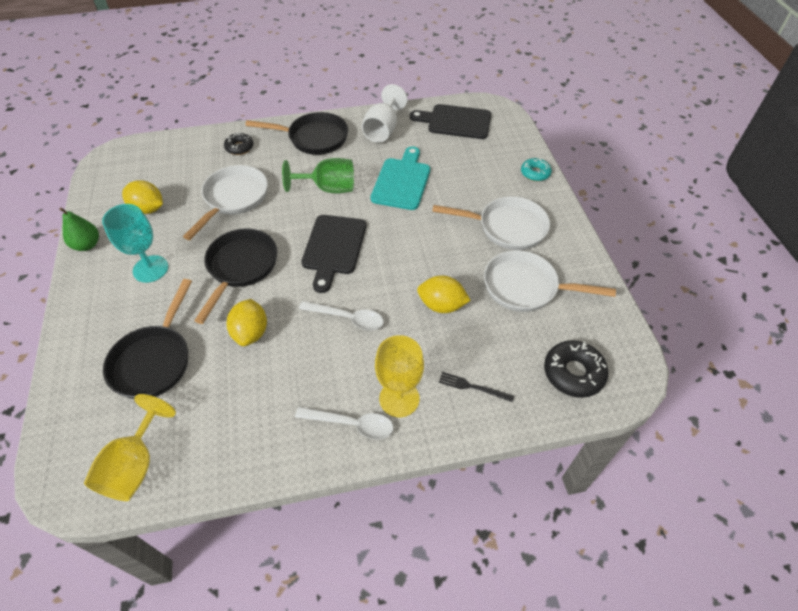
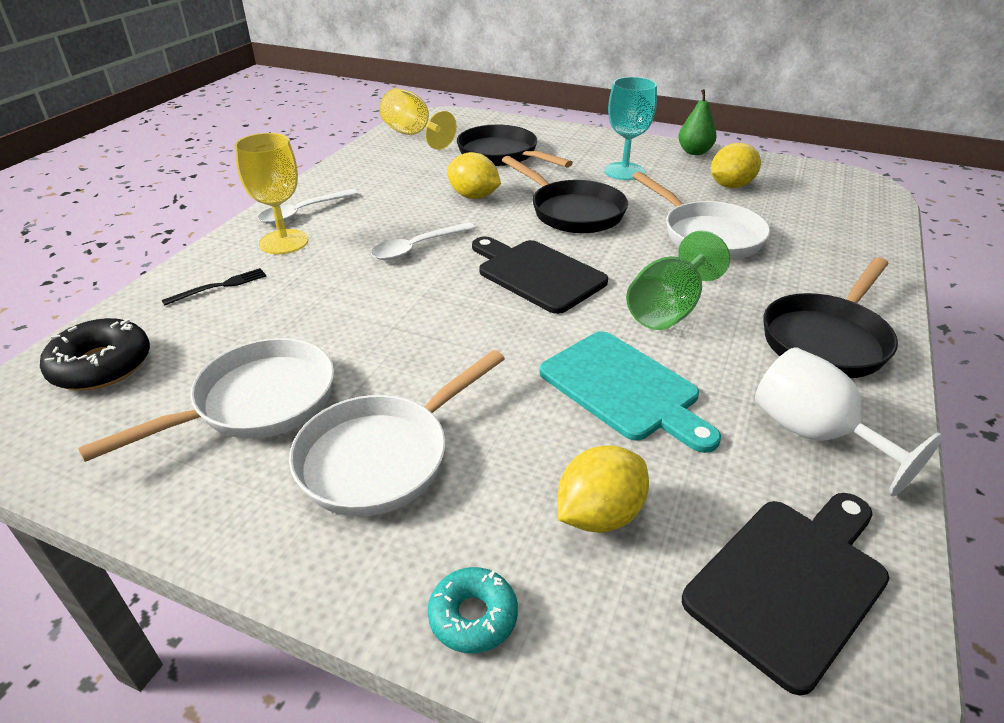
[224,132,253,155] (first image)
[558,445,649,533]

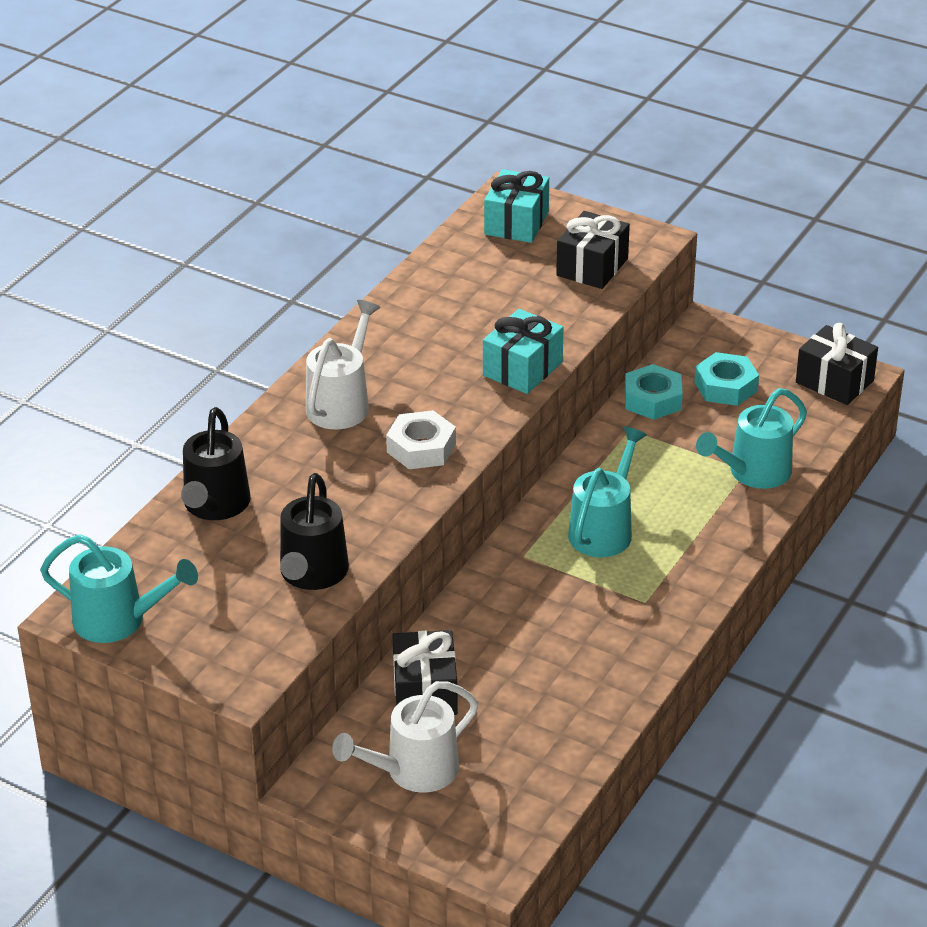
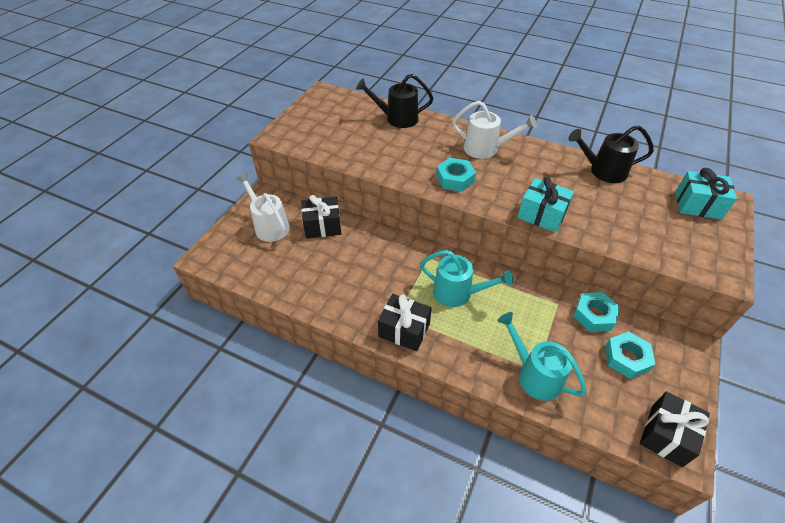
[40,534,198,643] (first image)
[568,125,654,183]
[436,158,476,192]
[378,294,432,351]

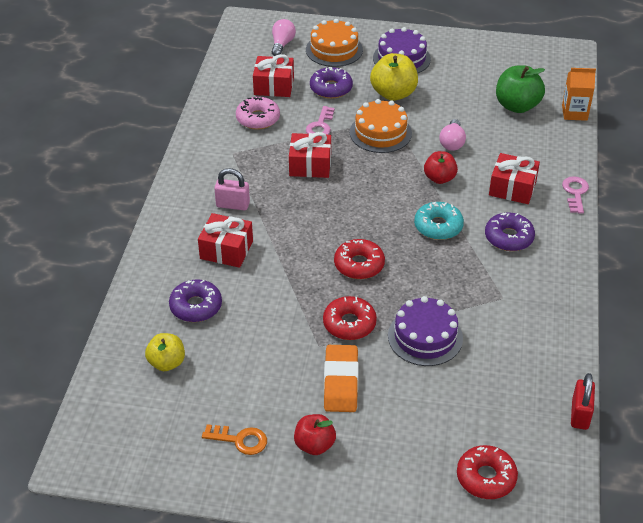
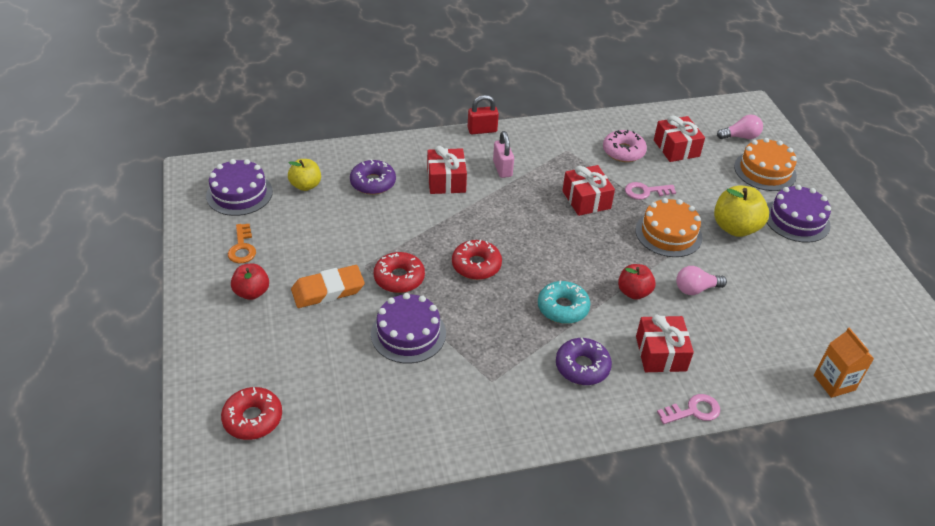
[310,67,353,99] (first image)
[496,65,545,113] (first image)
[468,95,499,134]
[206,159,273,216]

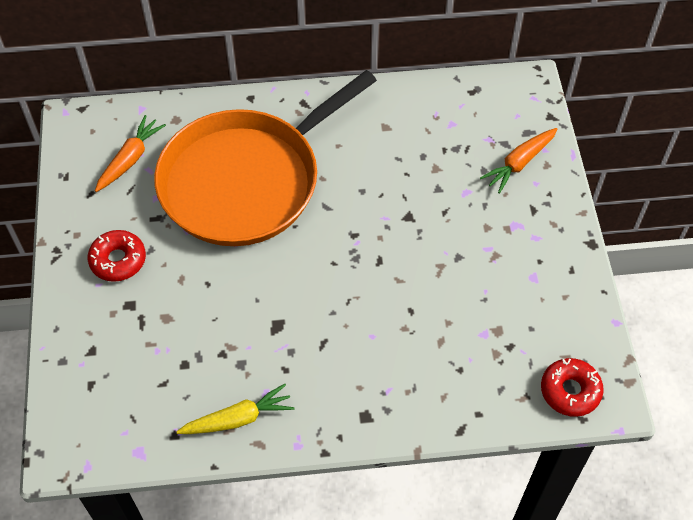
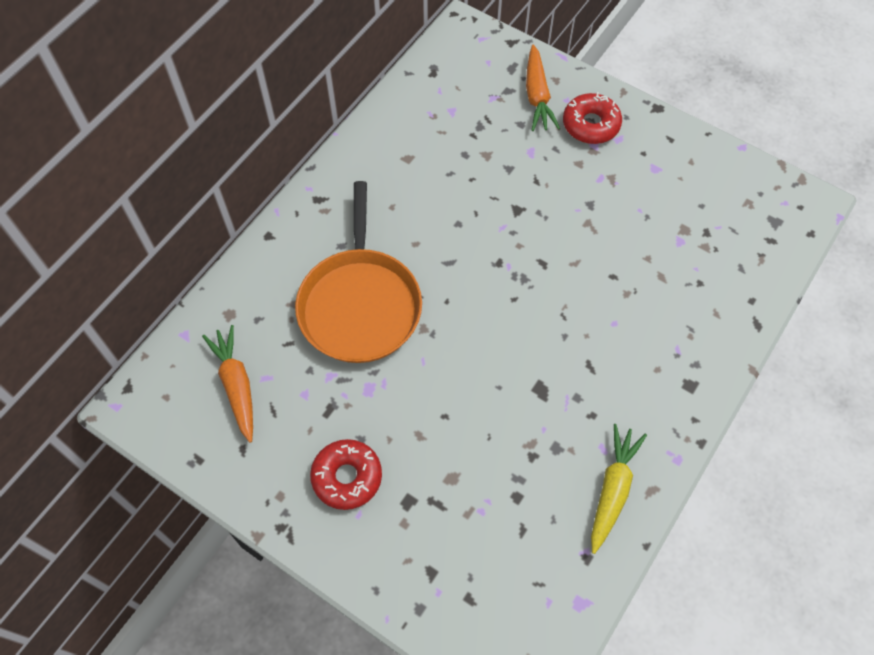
[295,181,422,363]
[563,92,622,144]

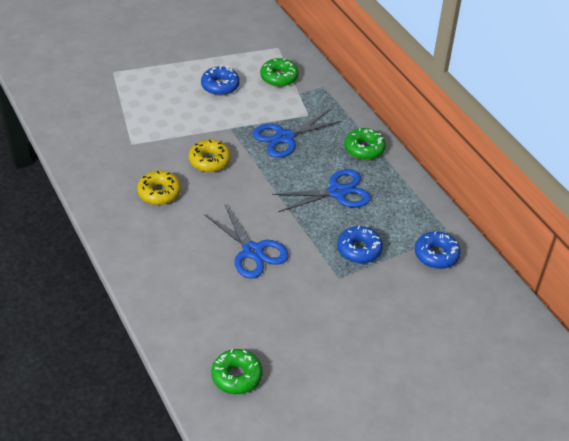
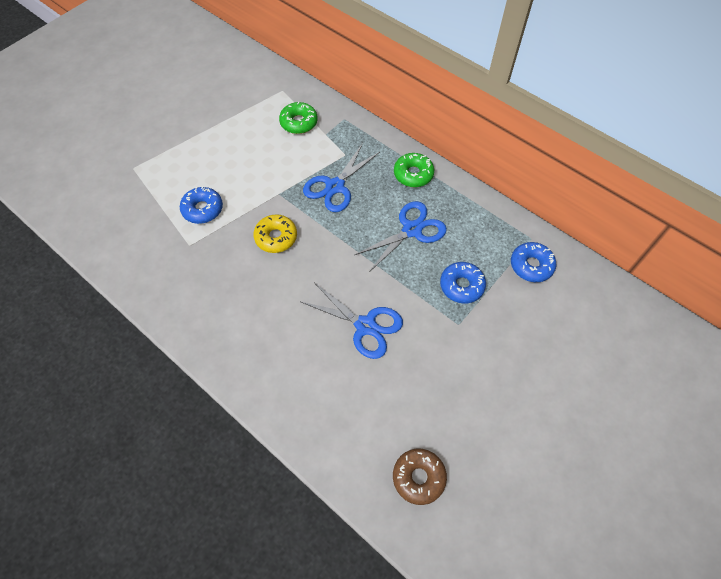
[137,170,181,205] (first image)
[180,186,223,224]
[393,448,447,505]

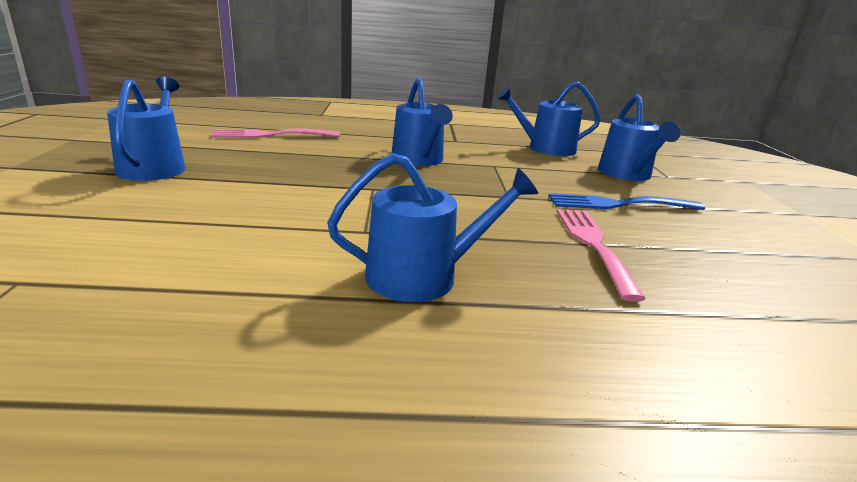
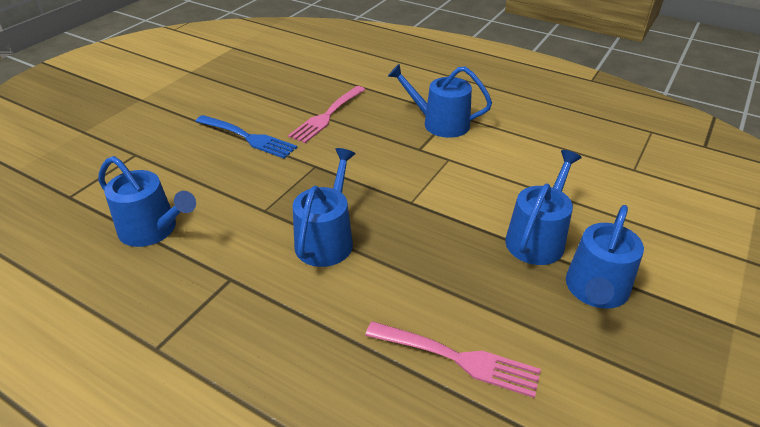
[505,150,582,265]

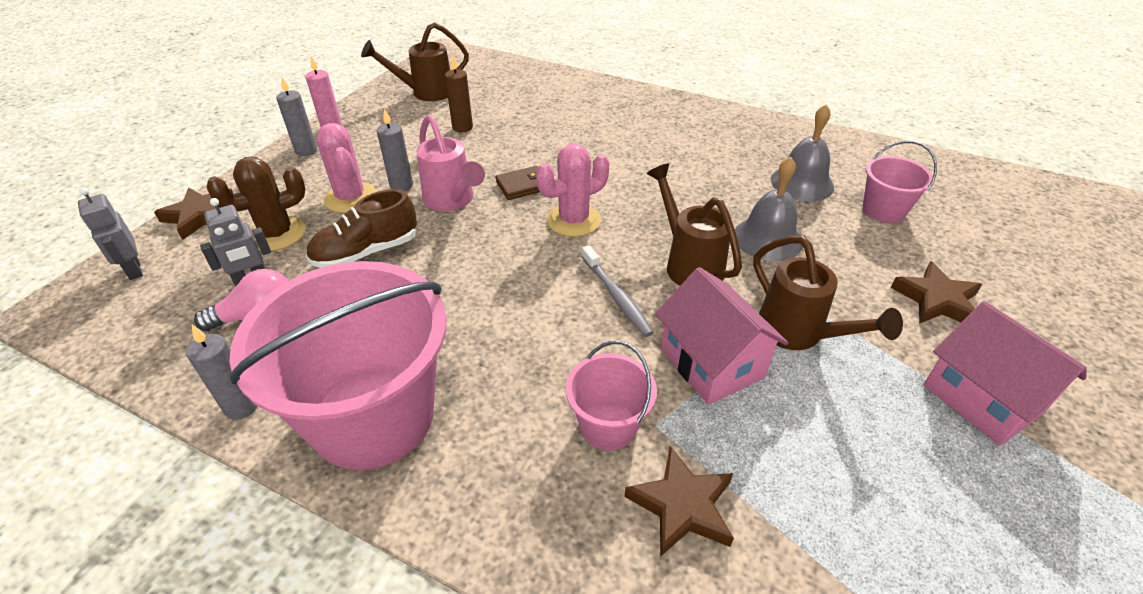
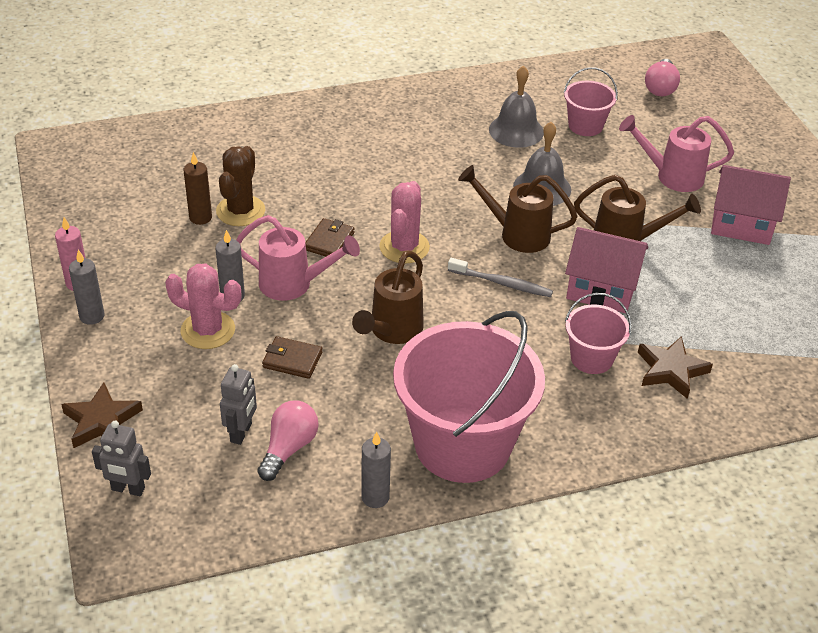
[216,146,265,226]
[262,336,322,379]
[352,250,424,344]
[619,115,734,192]
[645,59,680,96]

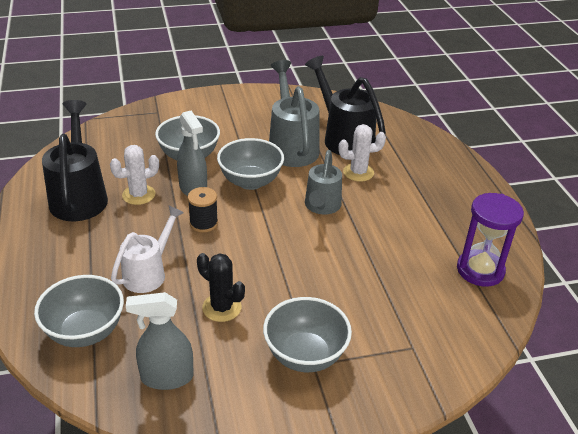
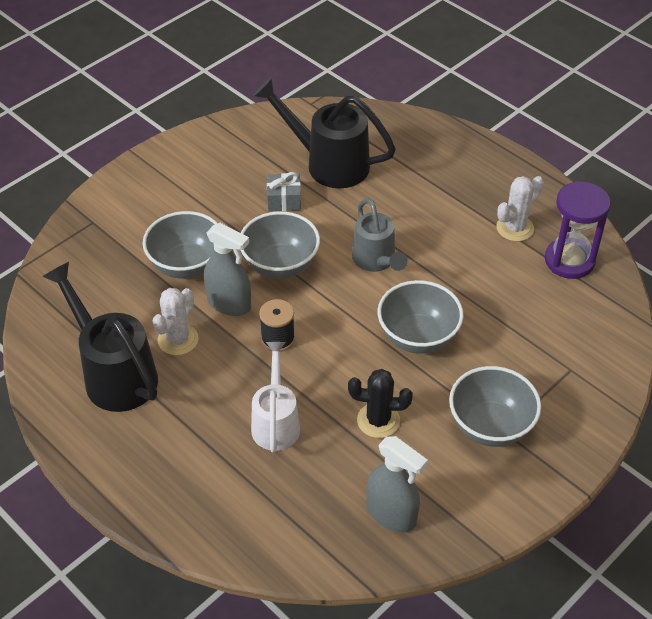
[378,280,464,354]
[367,436,428,533]
[267,172,301,211]
[496,176,544,241]

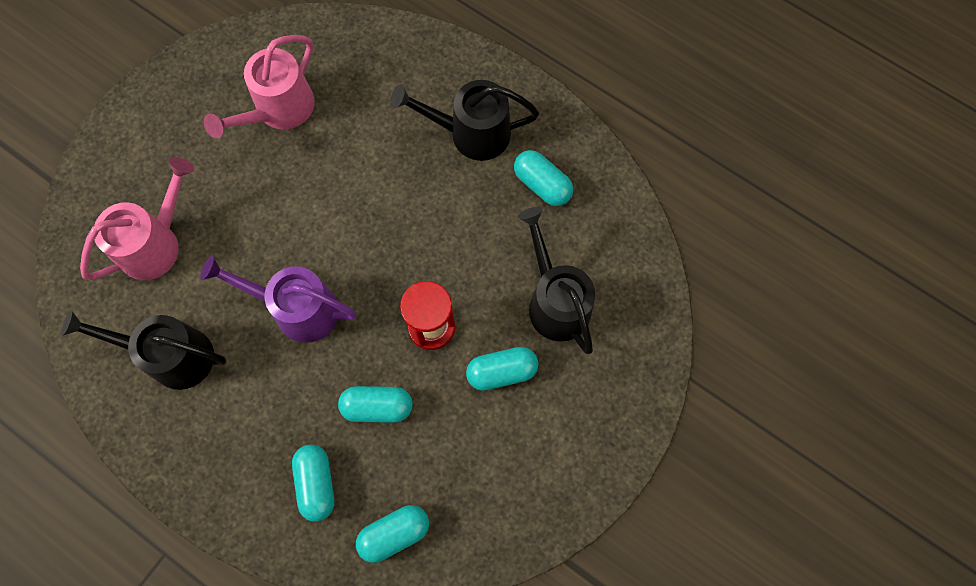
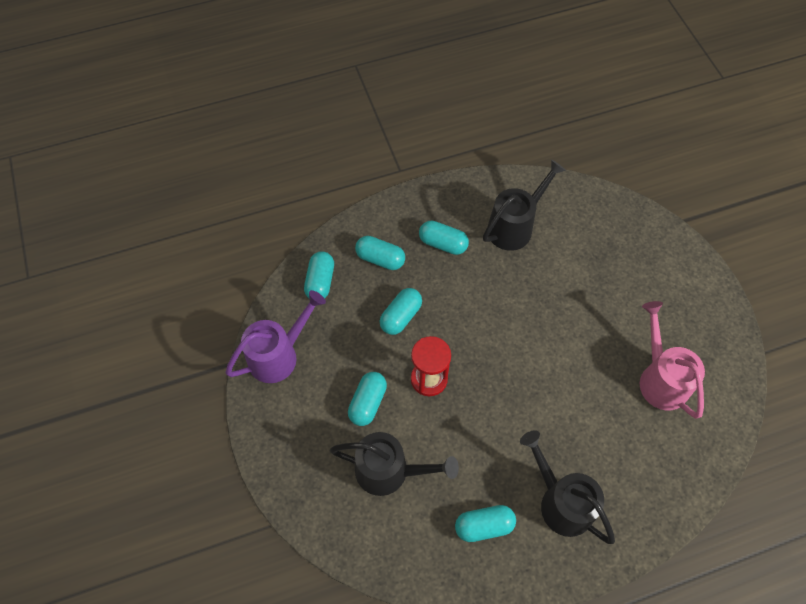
[80,157,195,280] (first image)
[226,290,326,383]
[520,430,615,544]
[419,220,469,255]

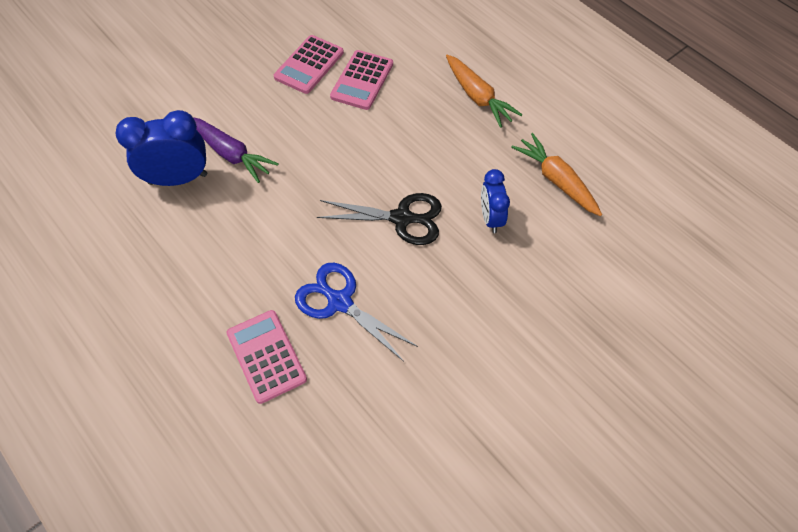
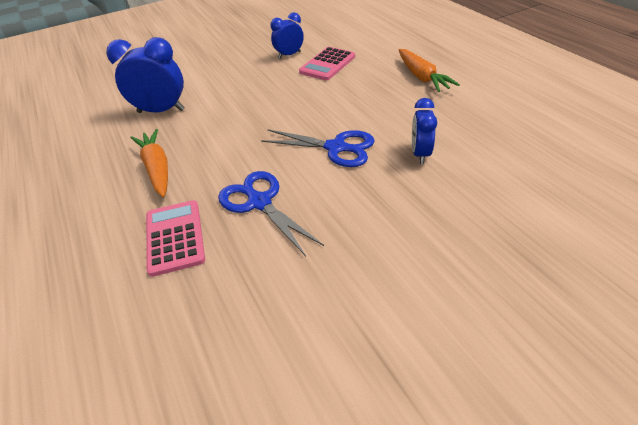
[193,117,279,183] (first image)
[270,12,304,59]
[261,129,374,167]
[130,129,168,197]

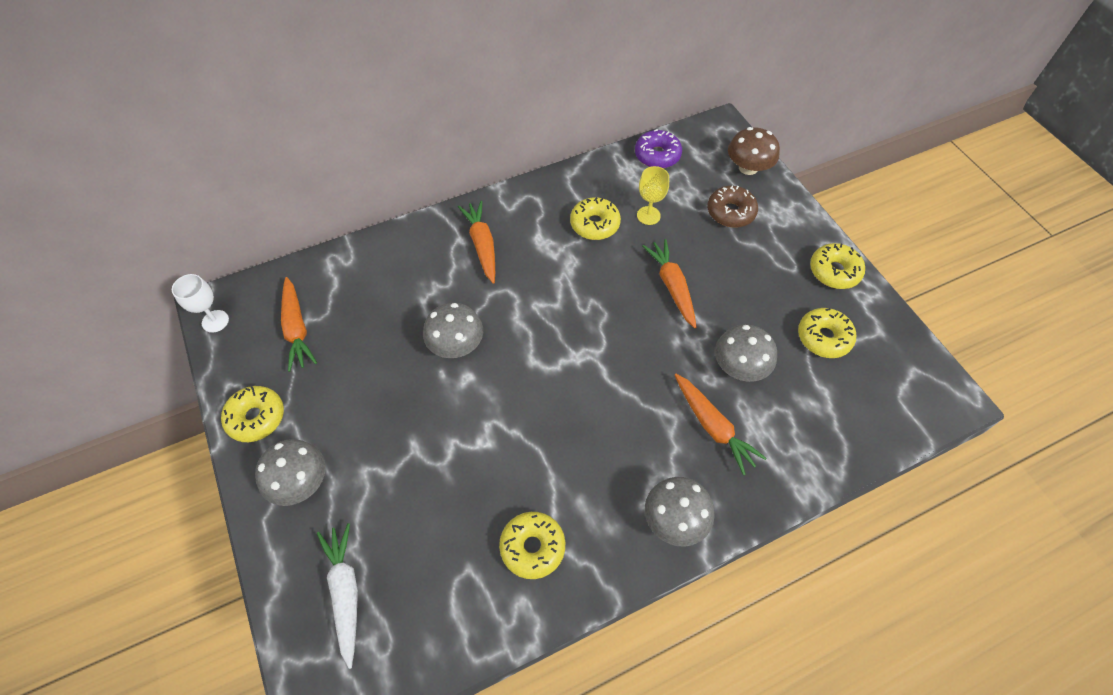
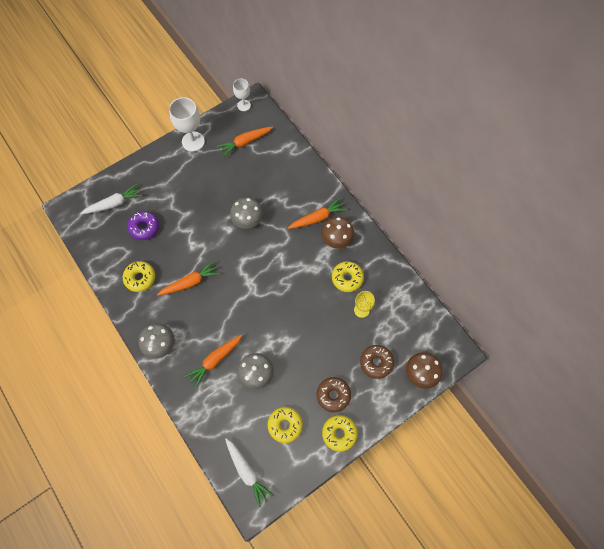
[169,97,205,151]
[255,439,326,506] (first image)
[127,211,159,240]
[157,261,221,296]
[225,438,275,508]
[317,377,351,412]
[321,217,355,249]

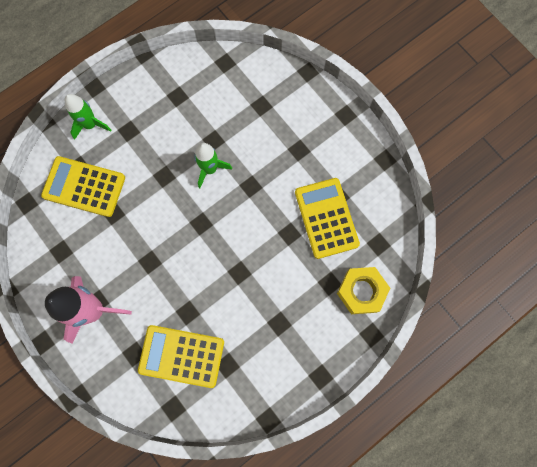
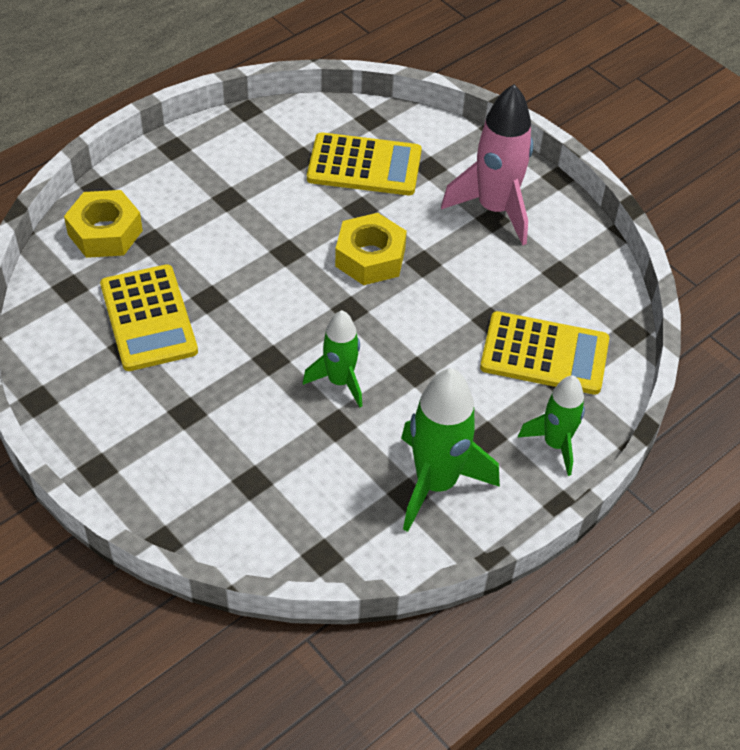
[335,213,407,285]
[401,368,500,532]

